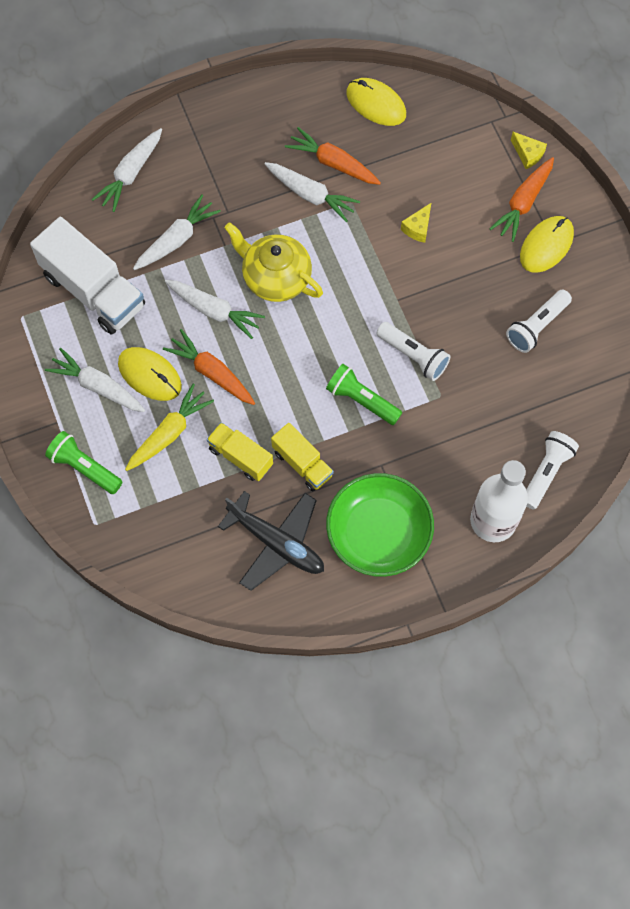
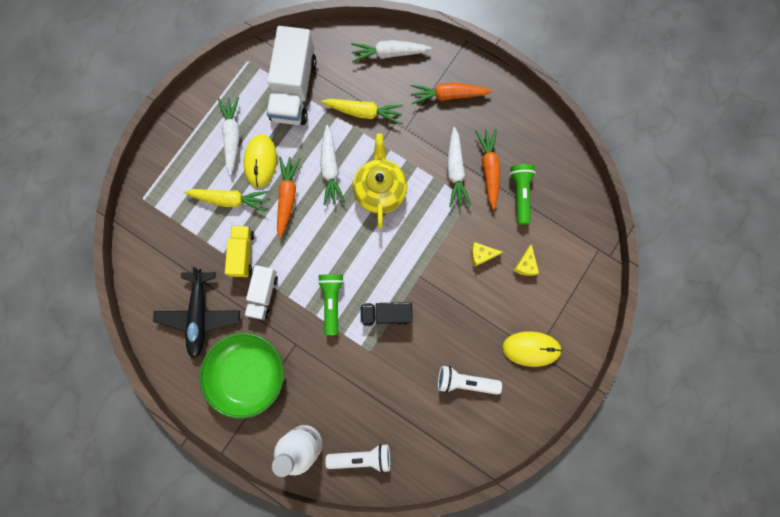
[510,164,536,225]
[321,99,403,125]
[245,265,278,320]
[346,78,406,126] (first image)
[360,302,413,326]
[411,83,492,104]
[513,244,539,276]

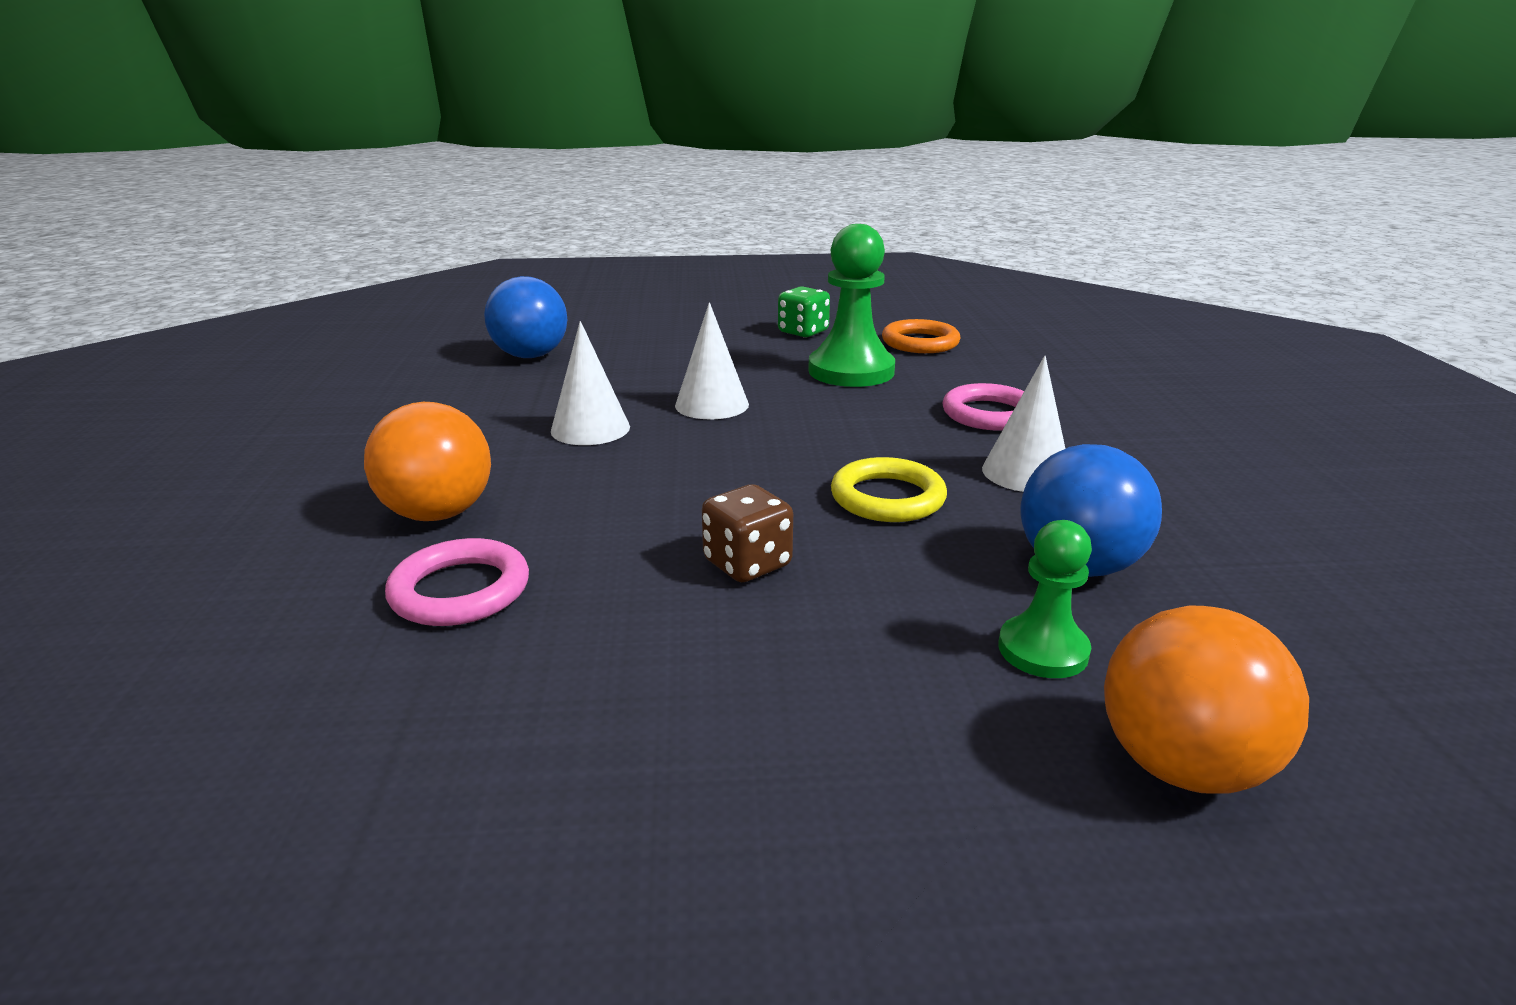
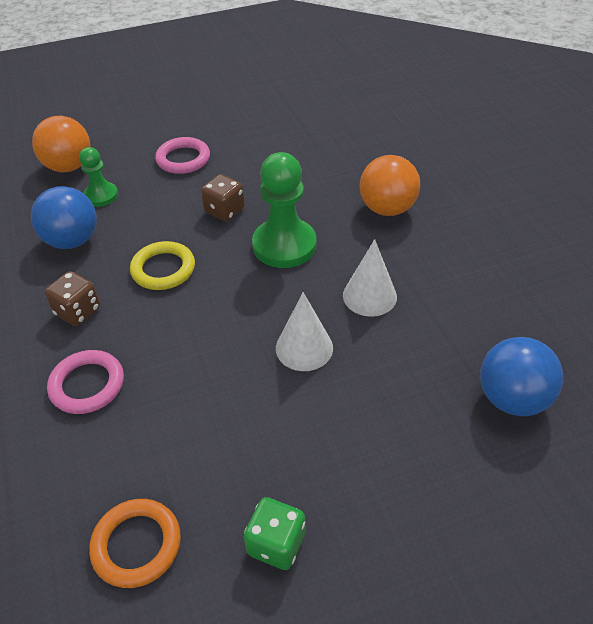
[155,137,210,174]
[252,152,316,268]
[45,271,100,326]

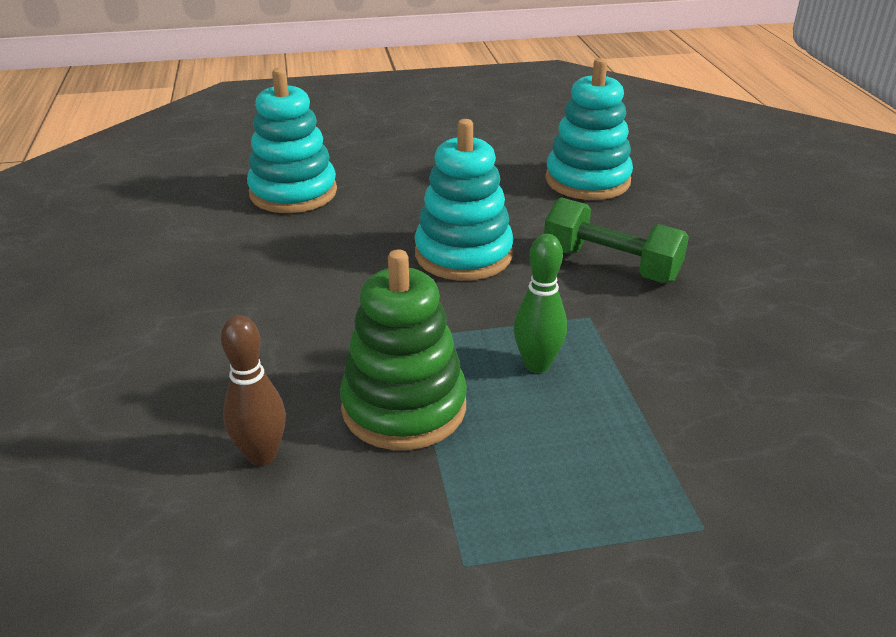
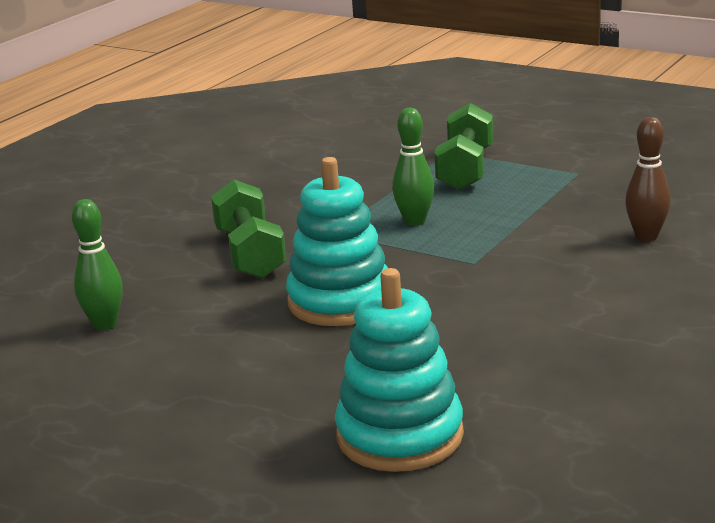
[340,249,467,450] (first image)
[72,199,123,330]
[434,103,493,190]

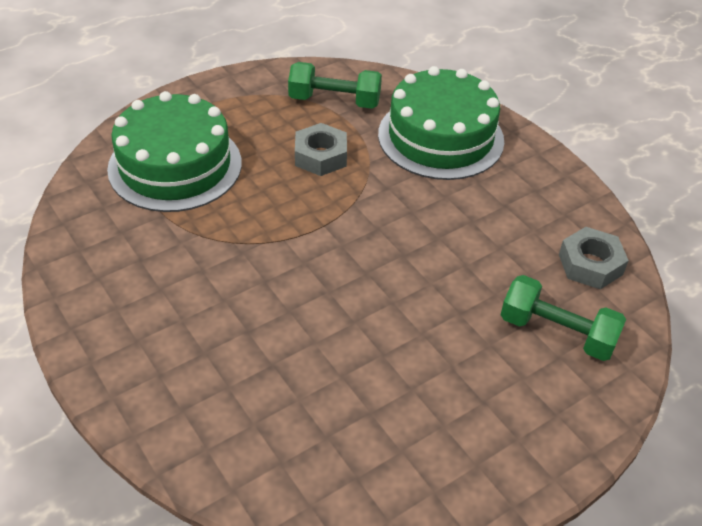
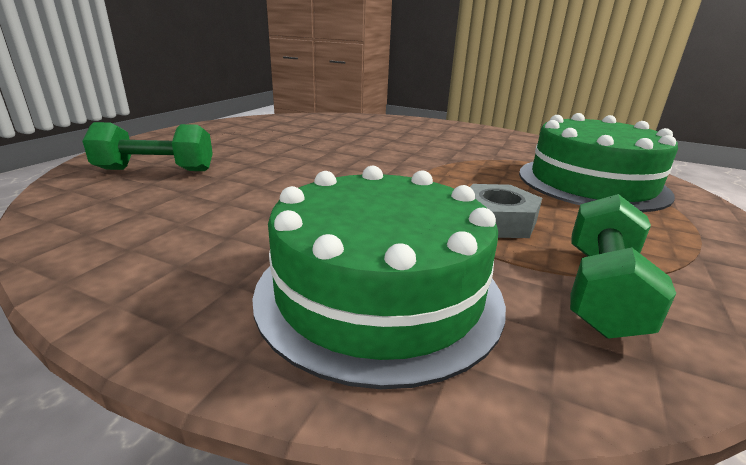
[570,194,676,338]
[559,227,629,289] (first image)

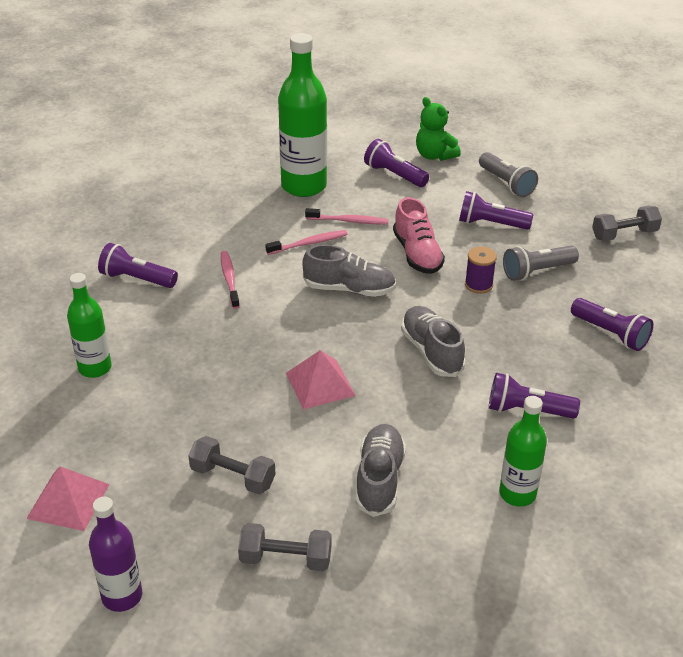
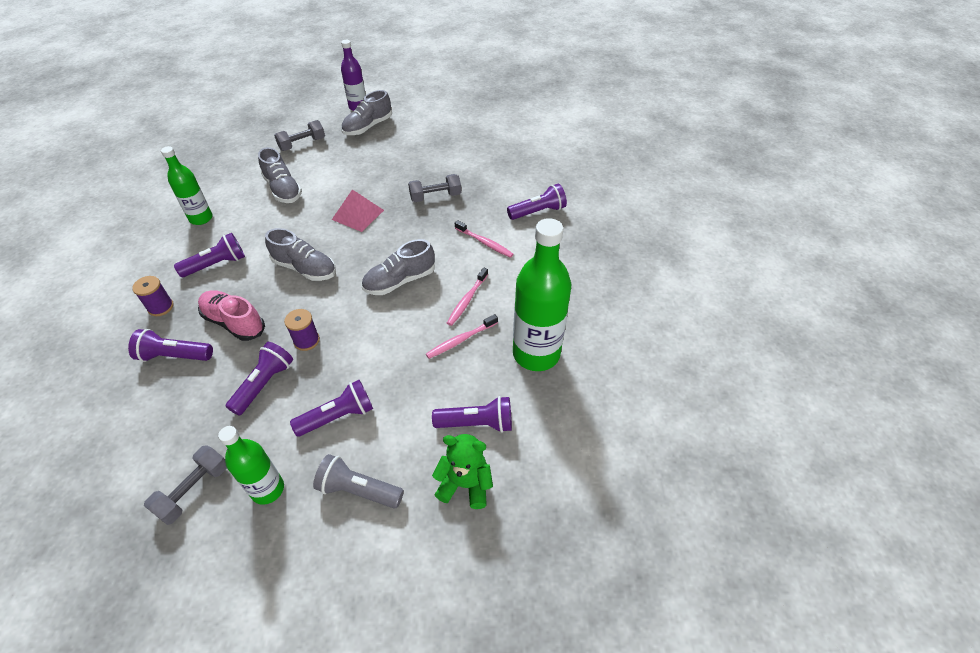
[26,466,110,531] (first image)
[218,426,284,505]
[408,174,461,202]
[198,290,265,341]
[225,342,293,416]
[132,276,174,316]
[341,90,392,135]

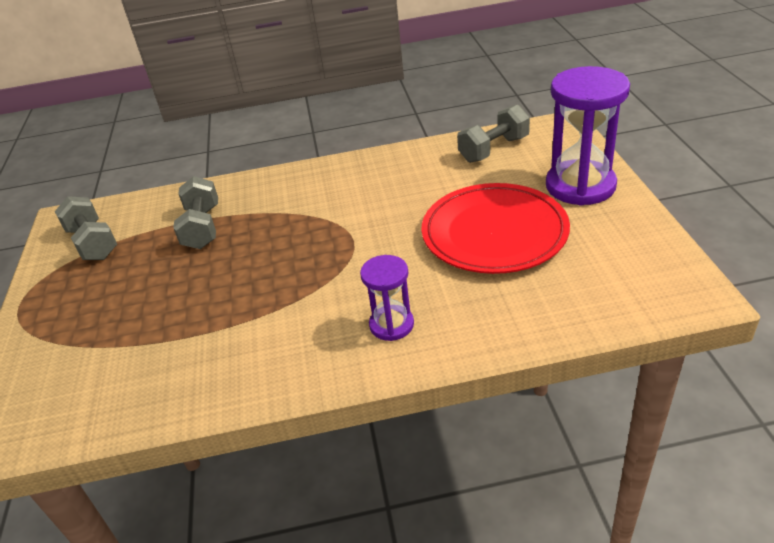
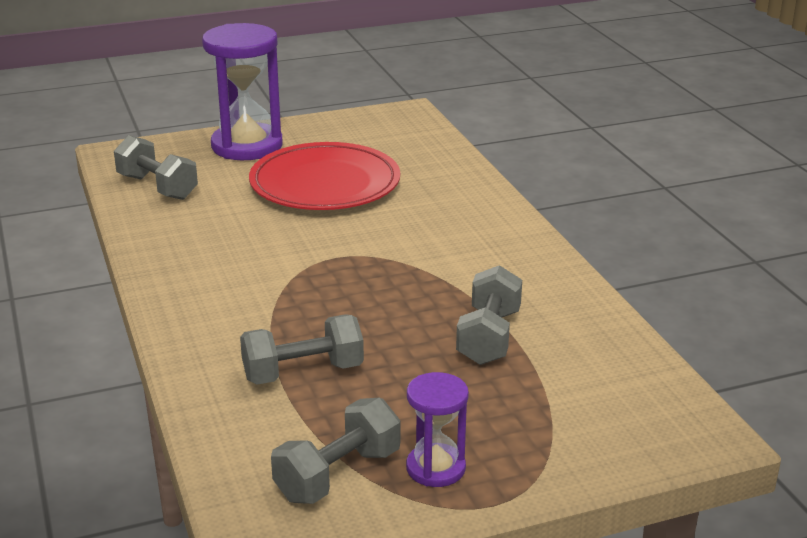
[406,372,469,487]
[456,265,522,365]

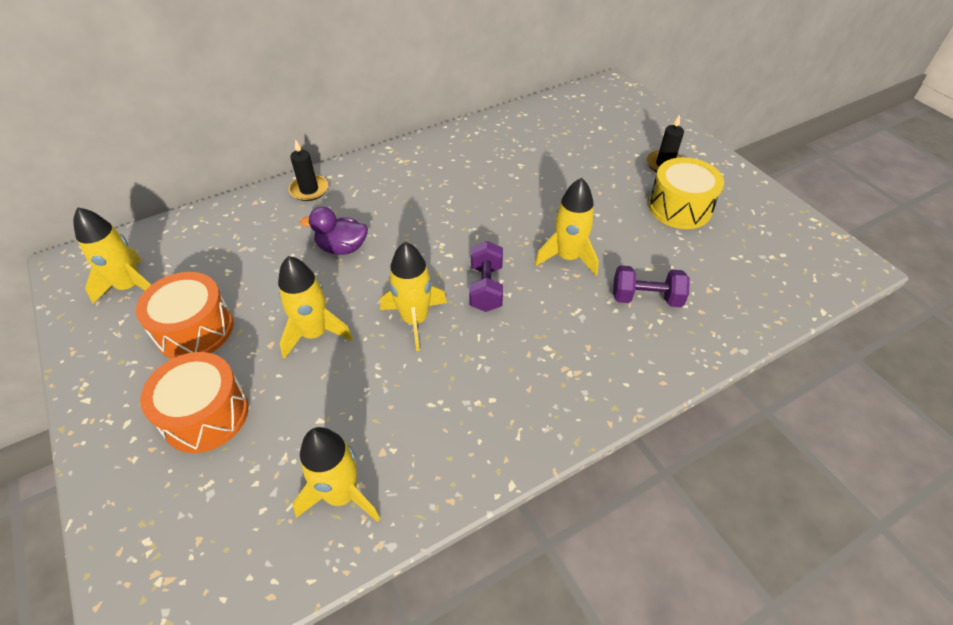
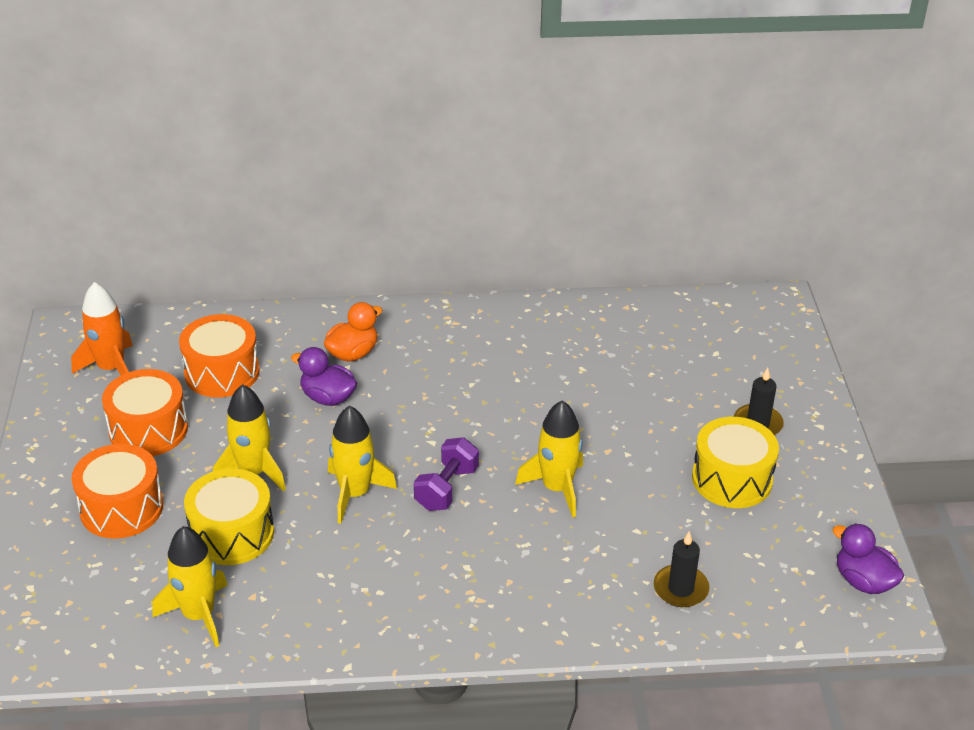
[71,282,133,375]
[654,531,710,607]
[613,265,690,307] (first image)
[179,314,260,397]
[184,469,274,565]
[324,302,382,362]
[832,523,904,594]

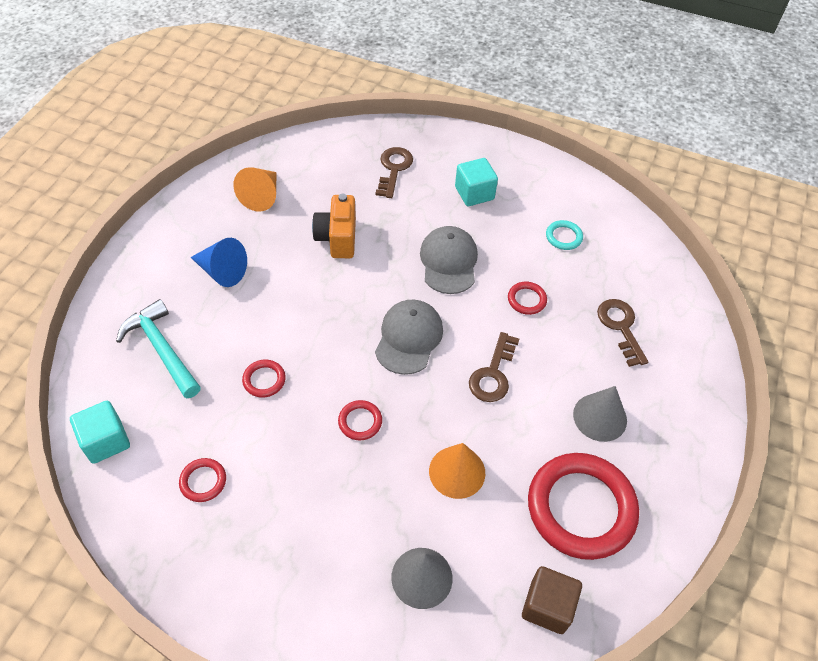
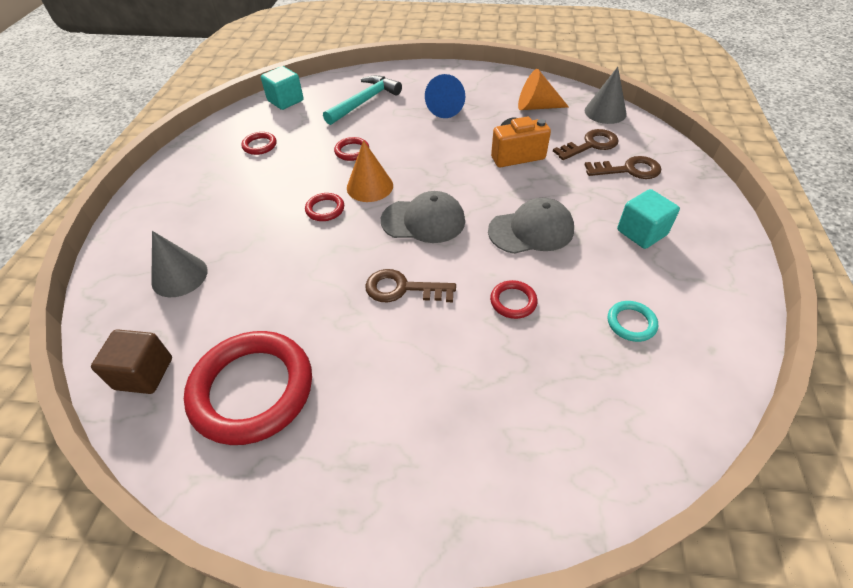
[347,140,393,202]
[585,67,627,124]
[553,129,619,160]

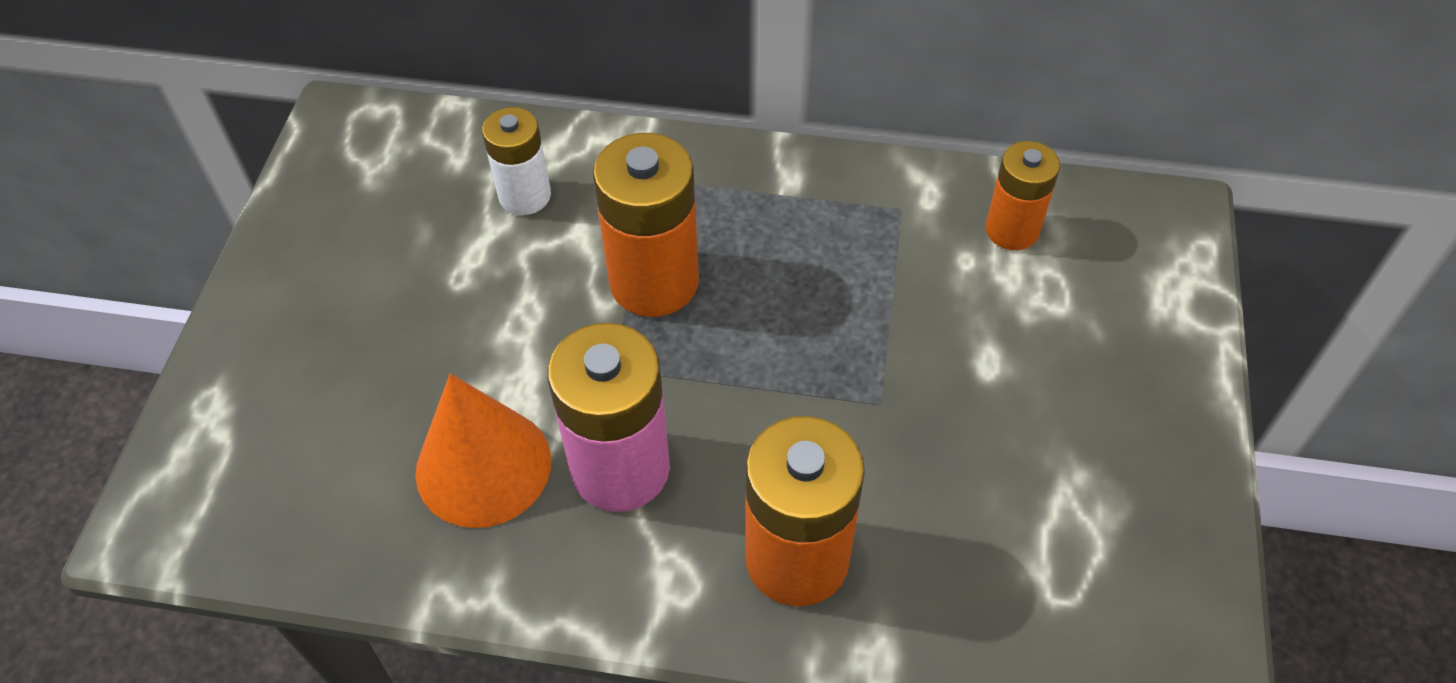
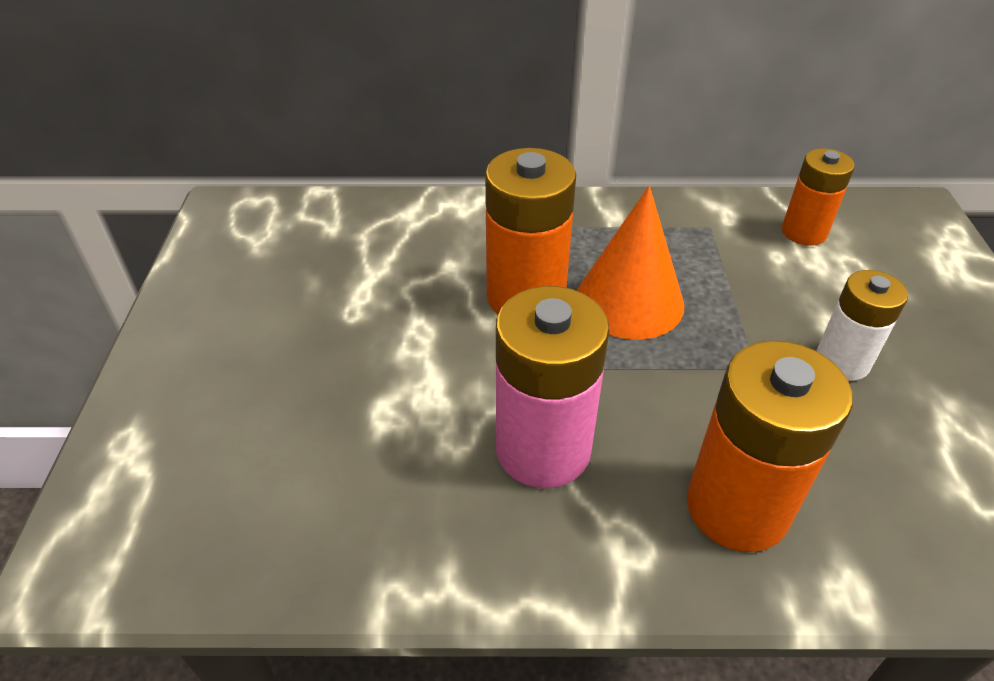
[577,186,684,340]
[816,270,908,381]

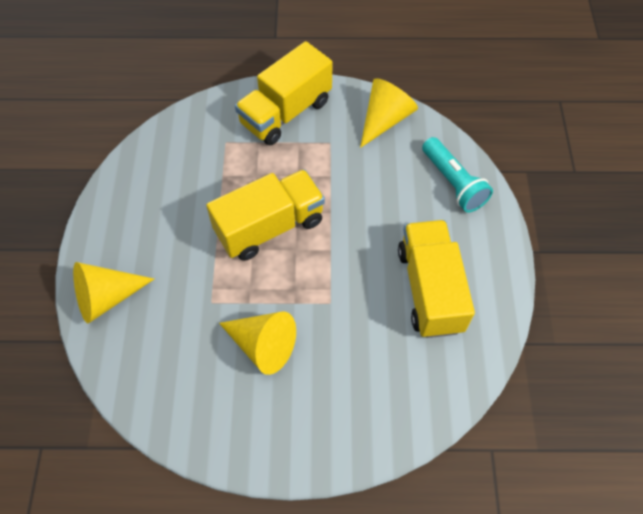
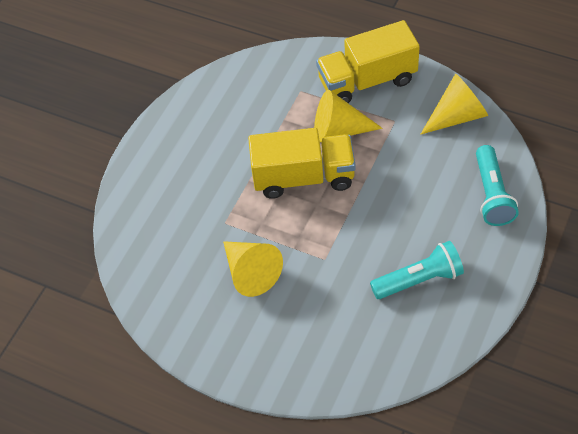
[314,90,383,142]
[370,241,464,299]

